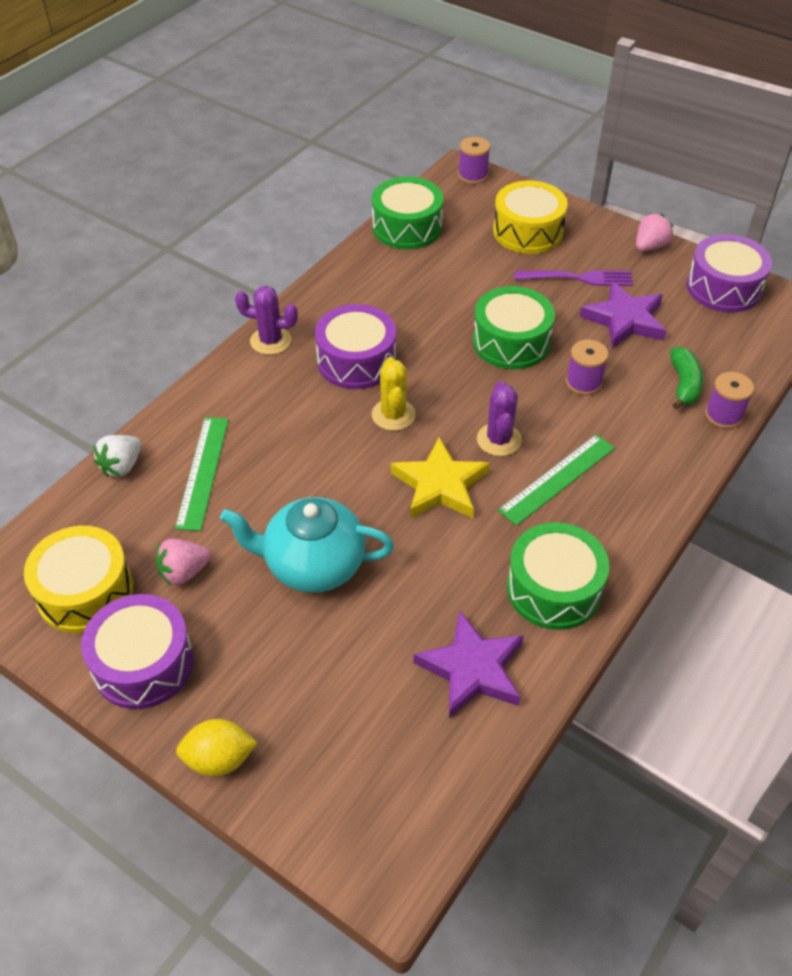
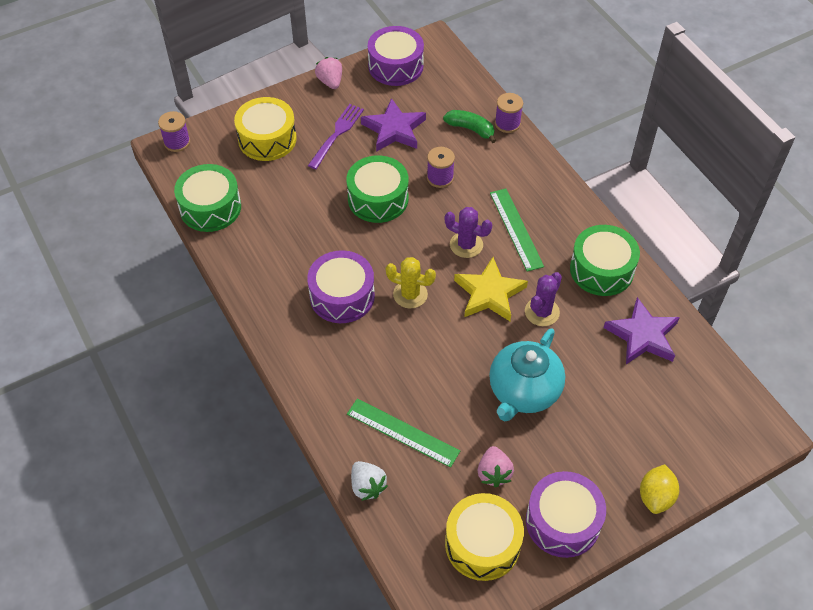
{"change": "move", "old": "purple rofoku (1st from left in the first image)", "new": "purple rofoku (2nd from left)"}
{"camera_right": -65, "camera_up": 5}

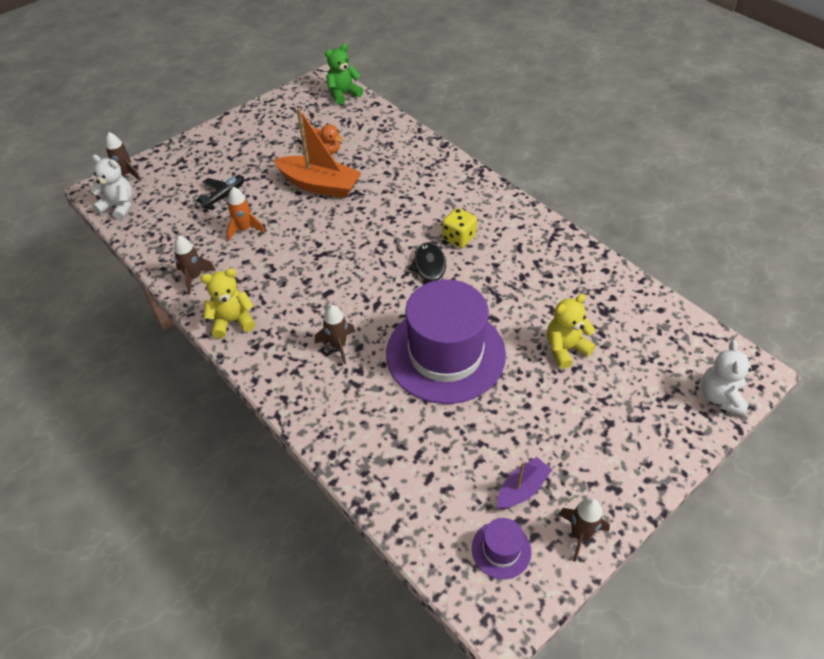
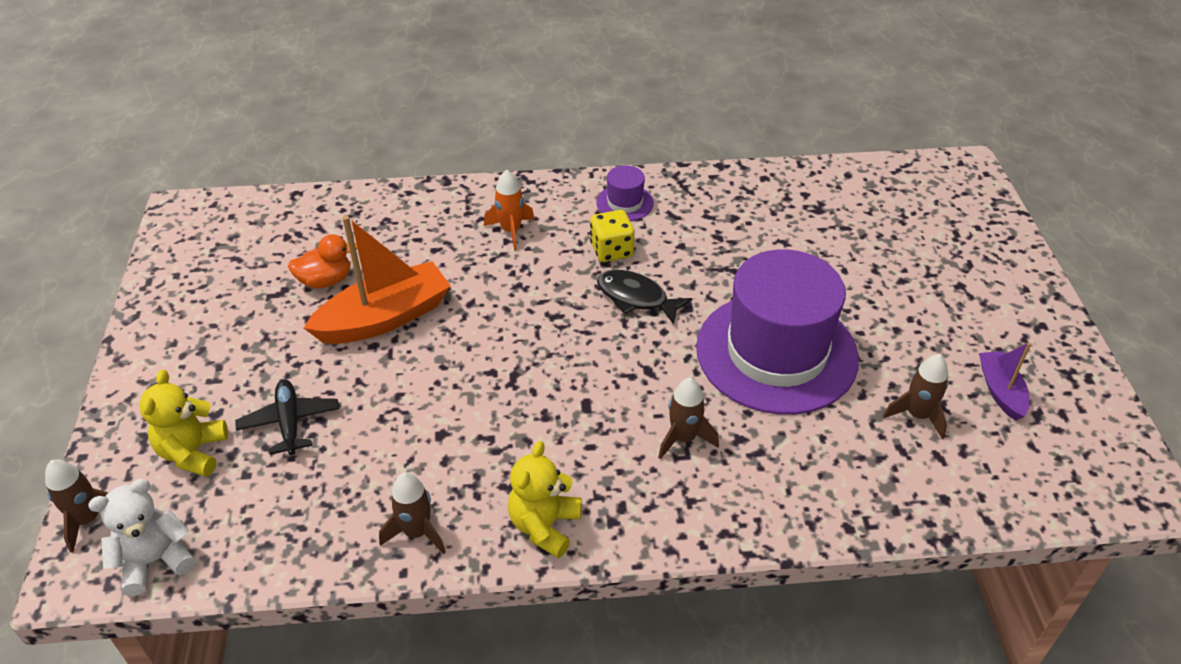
{"change": "move", "old": "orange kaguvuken"}
{"change": "delete", "old": "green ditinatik"}
{"change": "move", "old": "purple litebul (2nd from left in the first image)", "new": "purple litebul (1st from left)"}
{"change": "move", "old": "yellow ditinatik (2nd from left in the first image)", "new": "yellow ditinatik (1st from left)"}
{"change": "move", "old": "brown kaguvuken (4th from left)"}
{"change": "delete", "old": "white ditinatik (2nd from left)"}
{"camera_right": -55, "camera_up": -5}

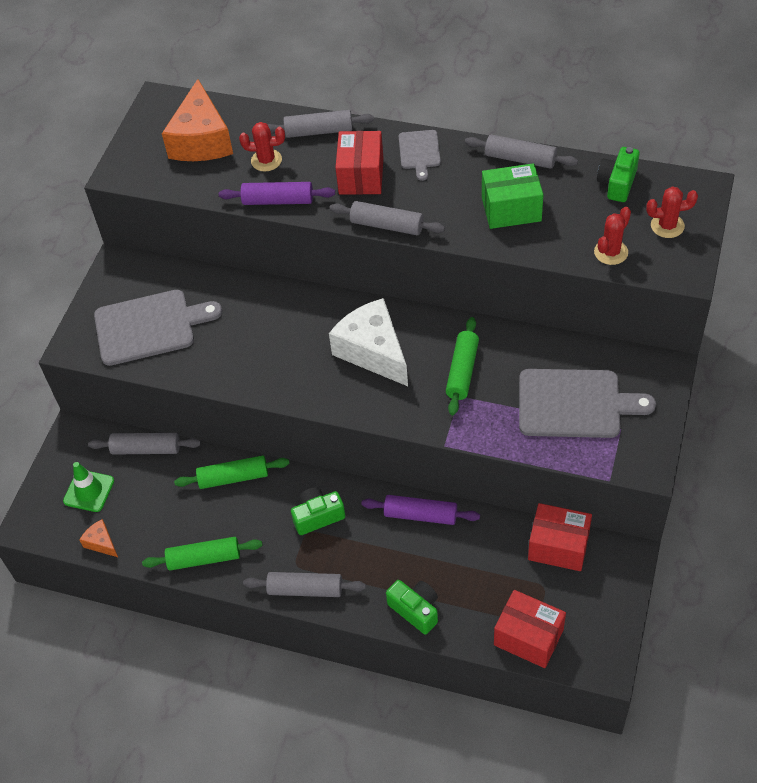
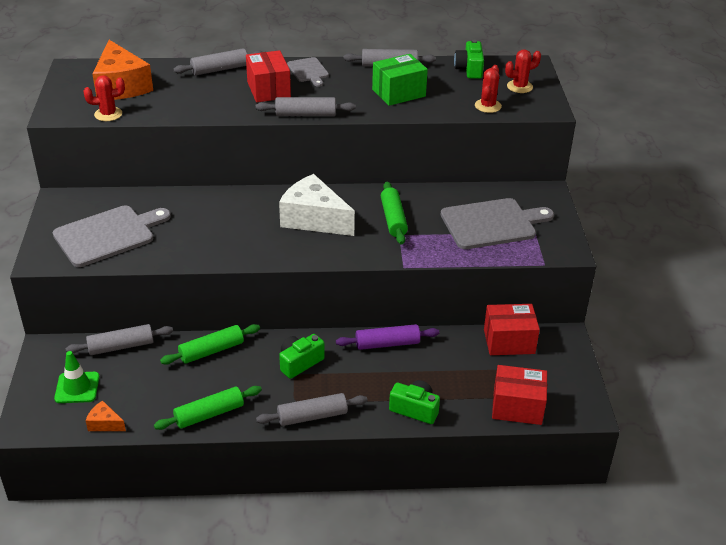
{"change": "delete", "old": "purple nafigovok (1st from left)"}
{"change": "move", "old": "red rofoku (1st from left)"}
{"camera_right": -25, "camera_up": -15}

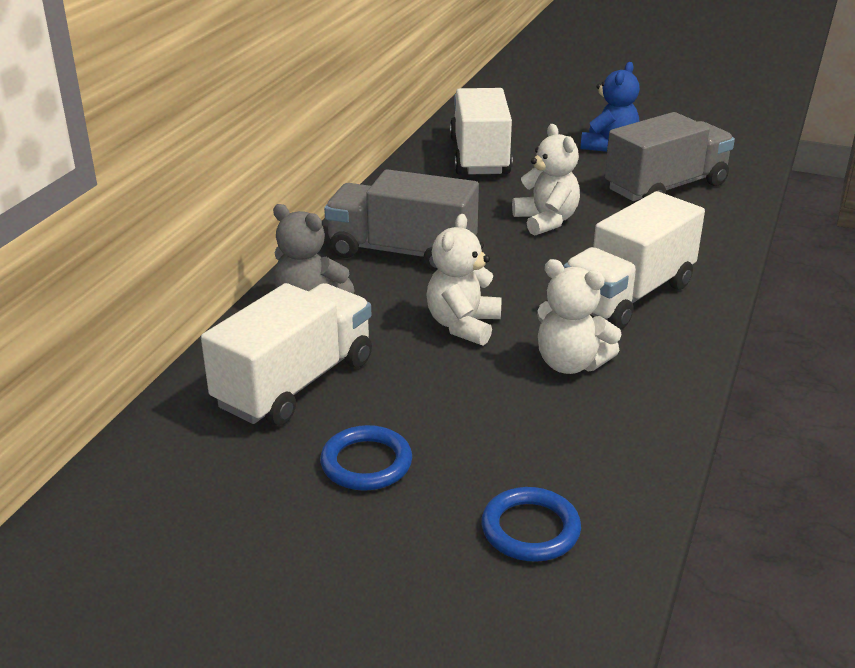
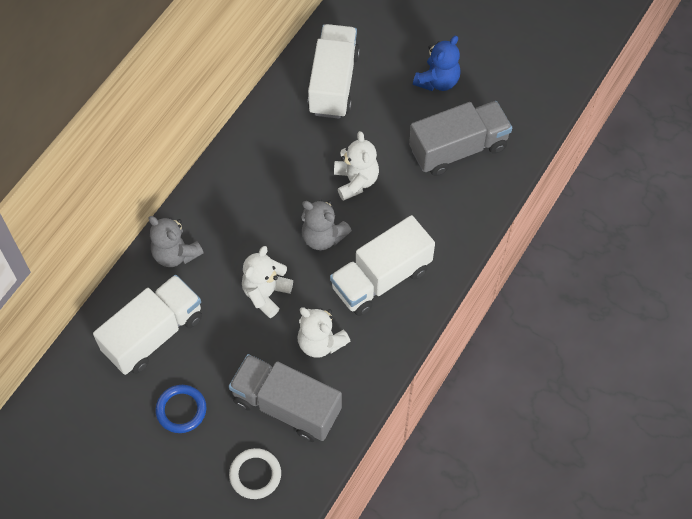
{"change": "move", "old": "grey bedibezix (1st from left)"}
{"change": "recolor", "old": "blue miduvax (2nd from left)", "new": "white miduvax"}
{"change": "insert", "new": "grey ditinatik (2nd from left)"}
{"camera_right": 10, "camera_up": 30}

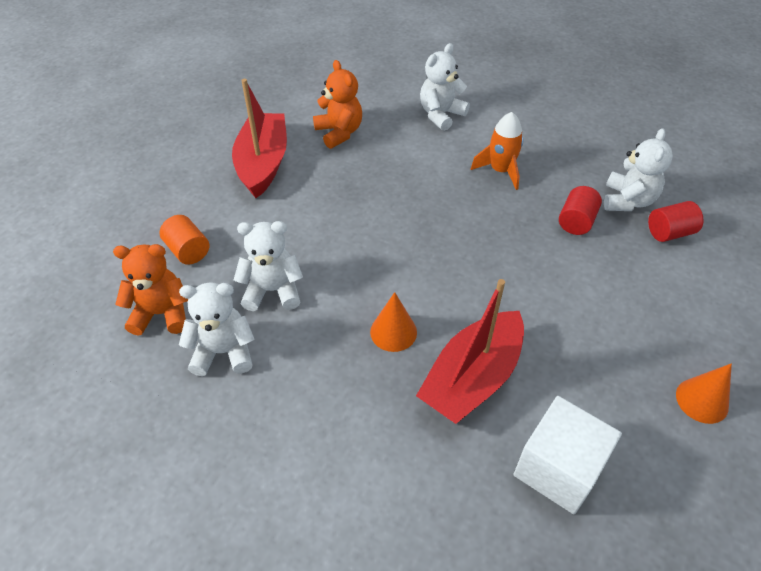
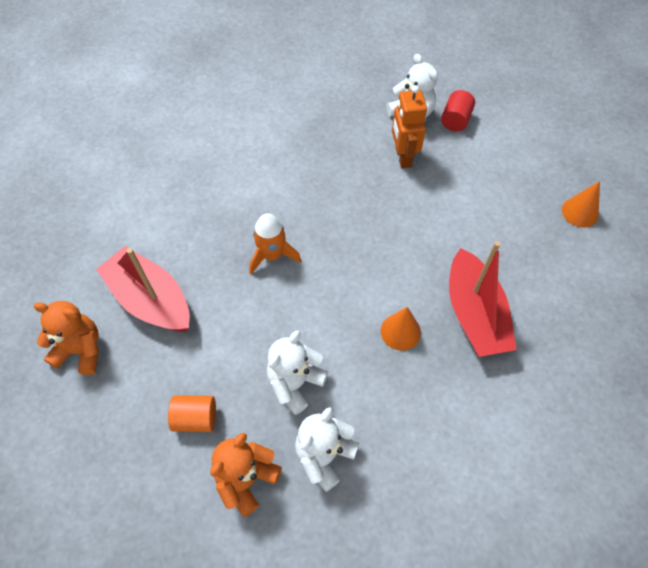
{"change": "move", "old": "orange ditinatik (2nd from left in the first image)", "new": "orange ditinatik (1st from left)"}
{"change": "delete", "old": "white ditinatik (3rd from left)"}
{"change": "move", "old": "orange kaguvuken"}
{"change": "delete", "old": "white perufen"}
{"change": "replace", "old": "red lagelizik (1st from left)", "new": "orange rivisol"}
{"camera_right": -50, "camera_up": 10}

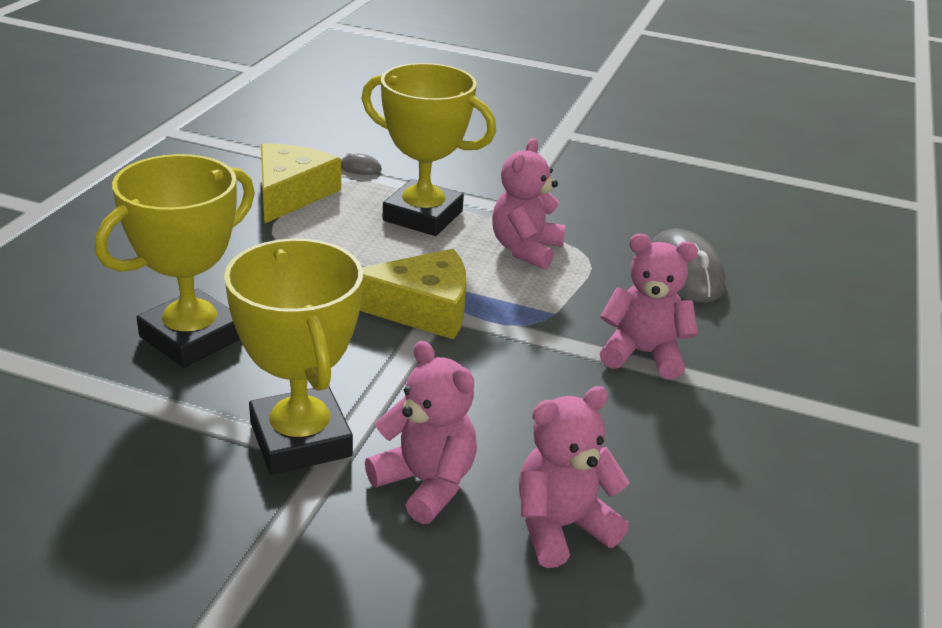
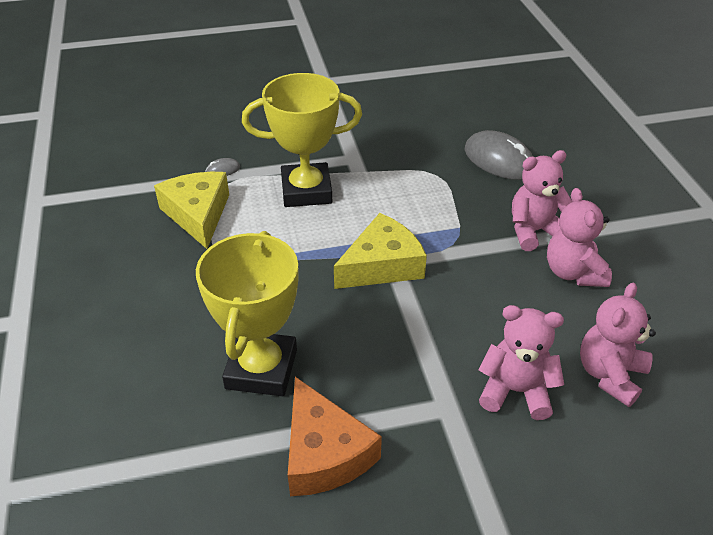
{"change": "delete", "old": "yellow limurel (2nd from left)"}
{"change": "move", "old": "pink ditinatik (2nd from left in the first image)", "new": "pink ditinatik (3rd from left)"}
{"change": "insert", "new": "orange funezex"}
{"camera_right": -30, "camera_up": 10}

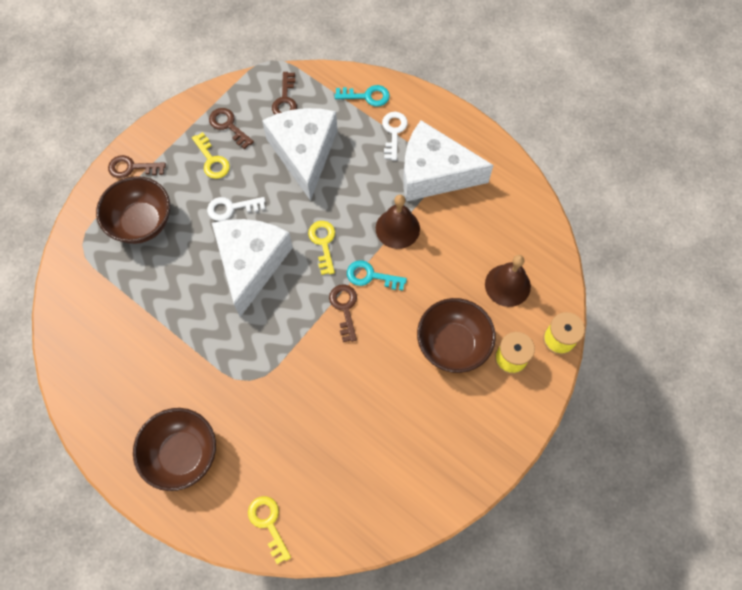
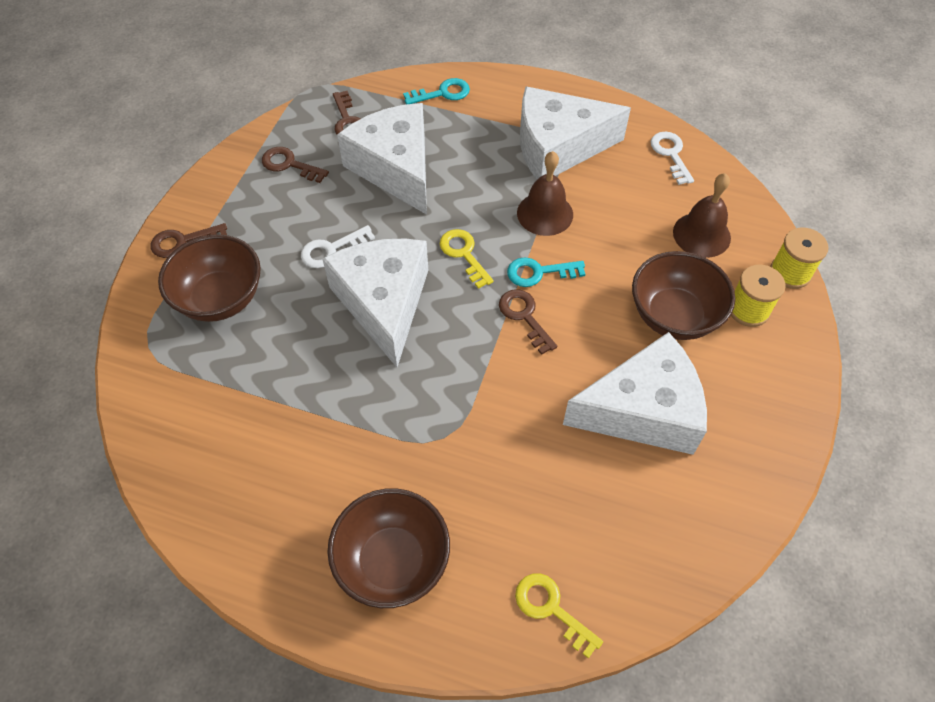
{"change": "delete", "old": "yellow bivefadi (1st from left)"}
{"change": "move", "old": "white bivefadi (2nd from left)"}
{"change": "insert", "new": "white funezex (4th from left)"}
{"camera_right": -20, "camera_up": -10}

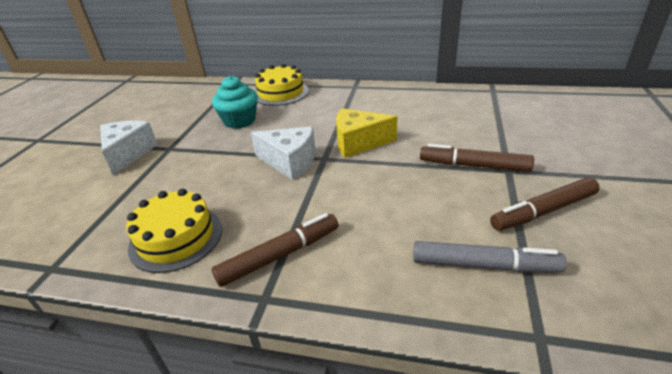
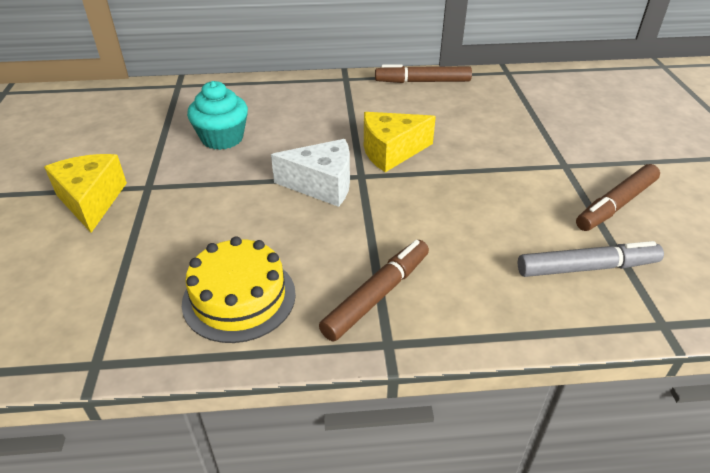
{"change": "recolor", "old": "white funezex (1st from left)", "new": "yellow funezex (1st from left)"}
{"change": "delete", "old": "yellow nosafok (2nd from left)"}
{"change": "move", "old": "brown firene (2nd from left)"}
{"camera_right": -20, "camera_up": 5}

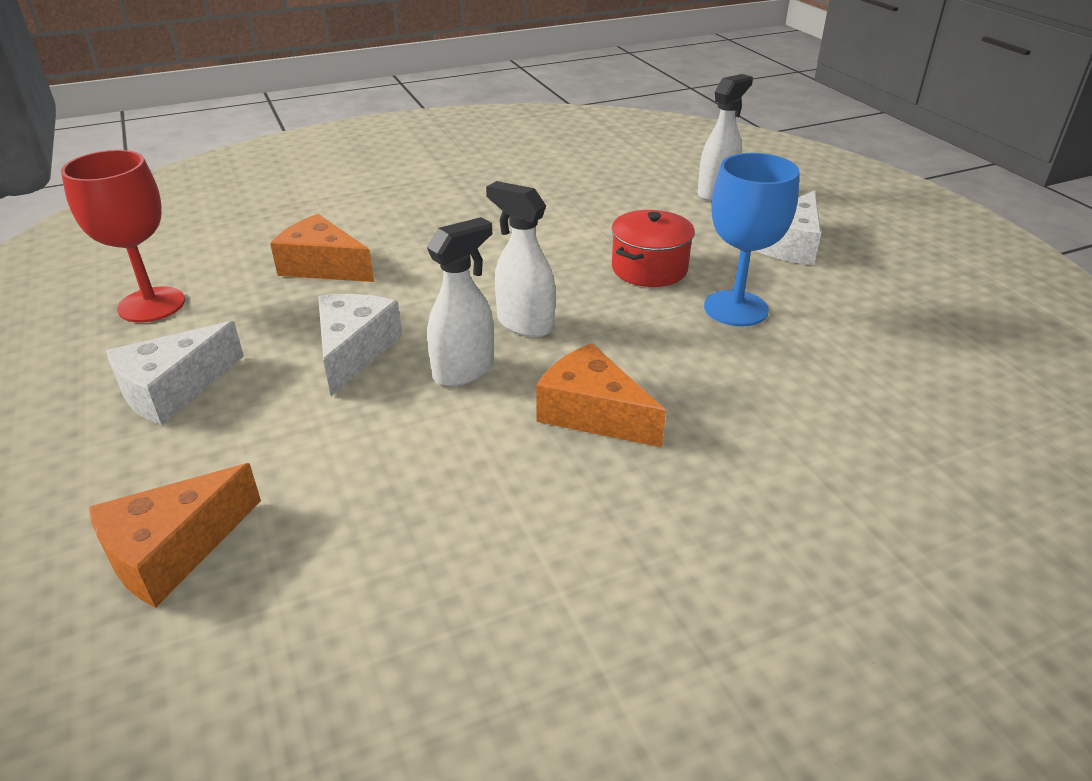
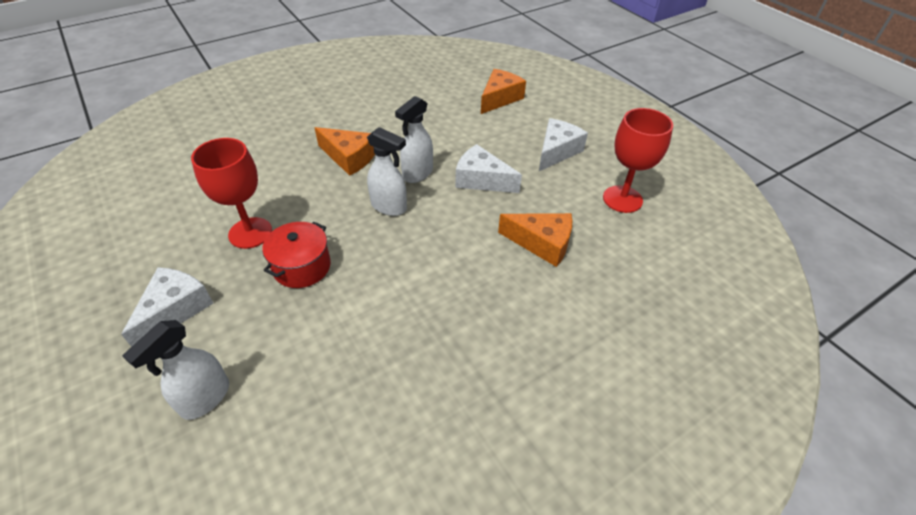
{"change": "rotate", "old": "white funezex (2nd from left)", "degrees": 120}
{"change": "recolor", "old": "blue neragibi", "new": "red neragibi (1st from left)"}
{"camera_right": 170, "camera_up": 10}

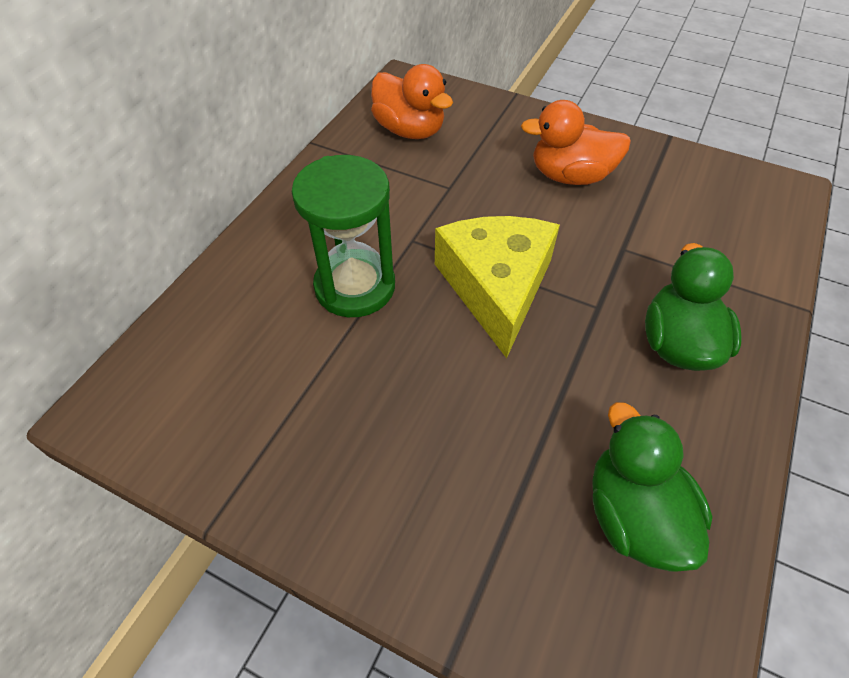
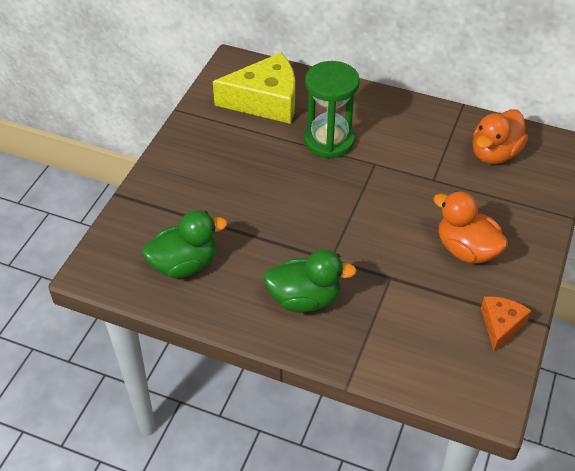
{"change": "move", "old": "yellow funezex"}
{"change": "rotate", "old": "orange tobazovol (2nd from left in the first image)", "degrees": -45}
{"change": "insert", "new": "orange funezex"}
{"camera_right": 85, "camera_up": -5}

